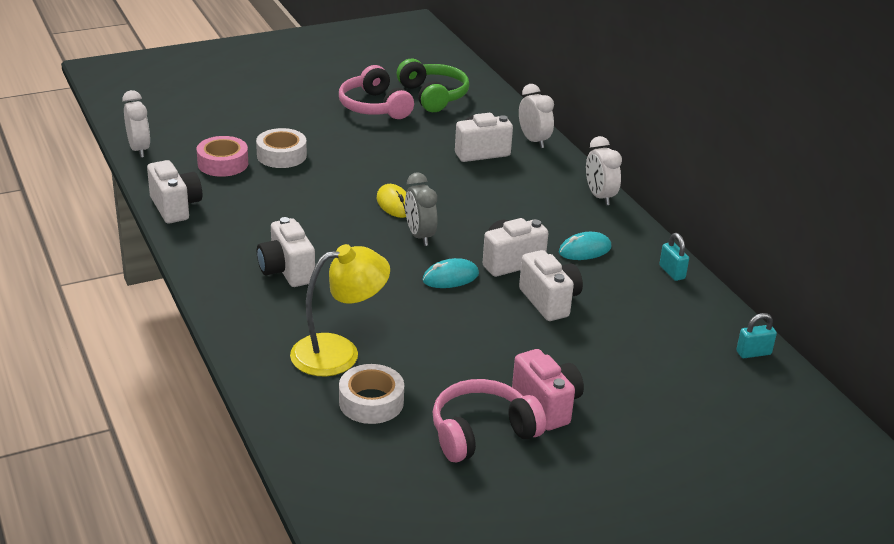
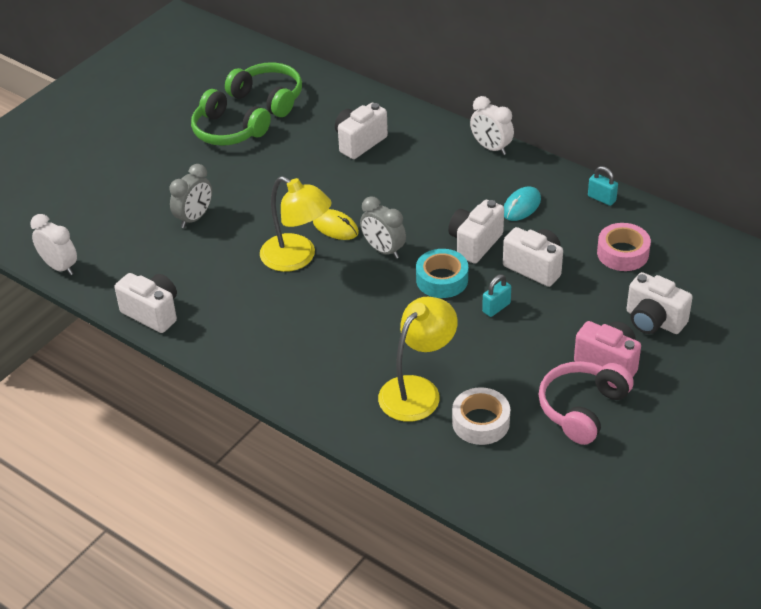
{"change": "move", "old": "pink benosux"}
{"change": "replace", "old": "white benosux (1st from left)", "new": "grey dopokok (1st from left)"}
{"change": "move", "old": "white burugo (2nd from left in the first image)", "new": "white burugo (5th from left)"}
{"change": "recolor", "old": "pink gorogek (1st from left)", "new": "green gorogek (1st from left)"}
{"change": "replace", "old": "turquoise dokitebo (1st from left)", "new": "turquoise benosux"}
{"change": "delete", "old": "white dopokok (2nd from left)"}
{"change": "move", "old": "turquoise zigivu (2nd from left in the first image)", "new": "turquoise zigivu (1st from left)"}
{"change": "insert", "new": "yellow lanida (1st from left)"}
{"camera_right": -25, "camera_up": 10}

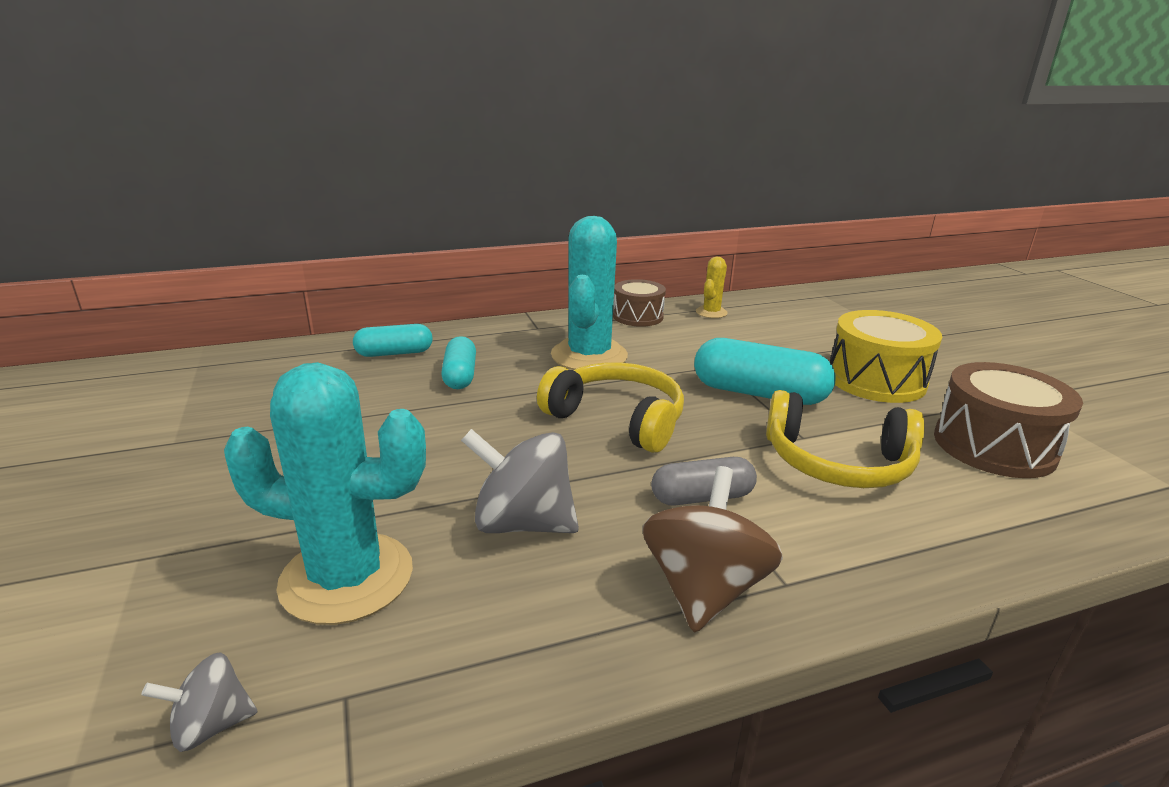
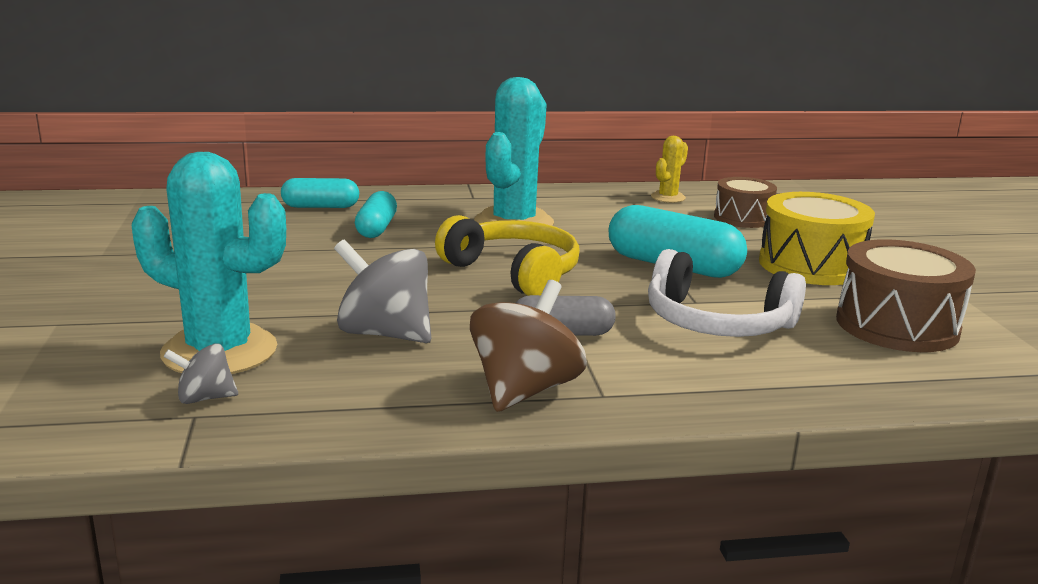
{"change": "move", "old": "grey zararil (1st from left)"}
{"change": "move", "old": "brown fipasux (1st from left)"}
{"change": "recolor", "old": "yellow gorogek (2nd from left)", "new": "white gorogek"}
{"camera_right": 10, "camera_up": -5}

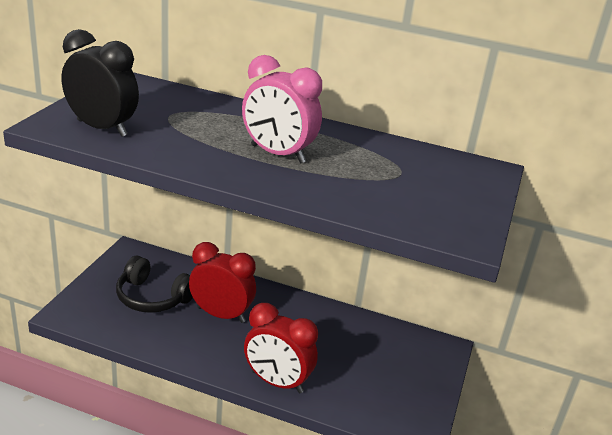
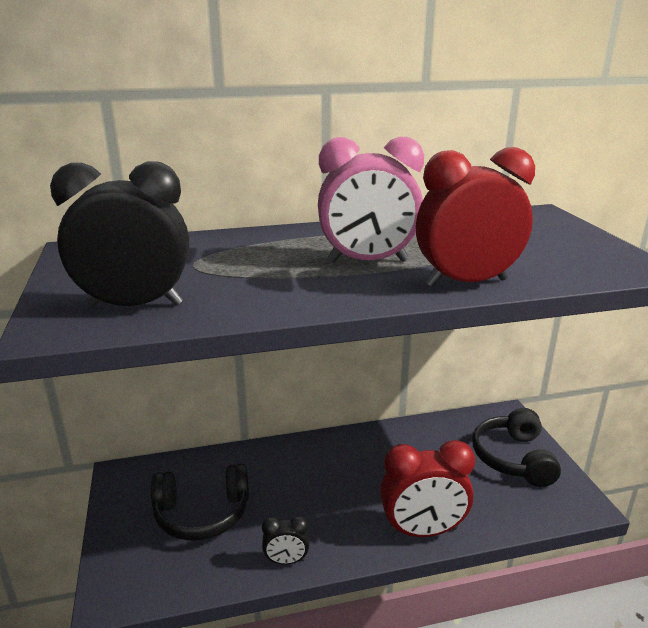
{"change": "move", "old": "red dopokok (1st from left in the first image)", "new": "red dopokok (2nd from left)"}
{"change": "insert", "new": "black dopokok (2nd from left)"}
{"change": "insert", "new": "black gorogek (2nd from left)"}
{"camera_right": -30, "camera_up": -5}

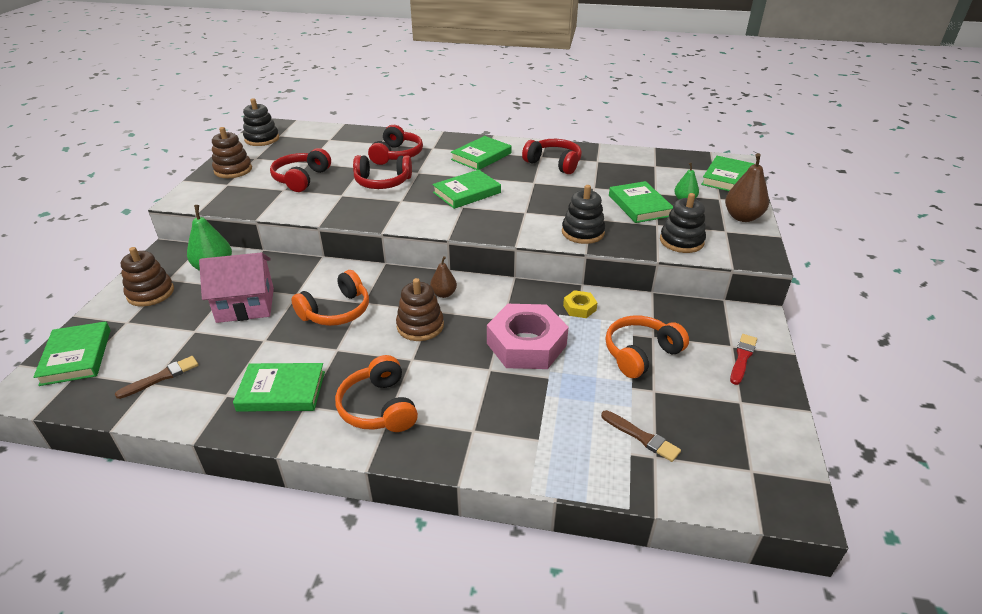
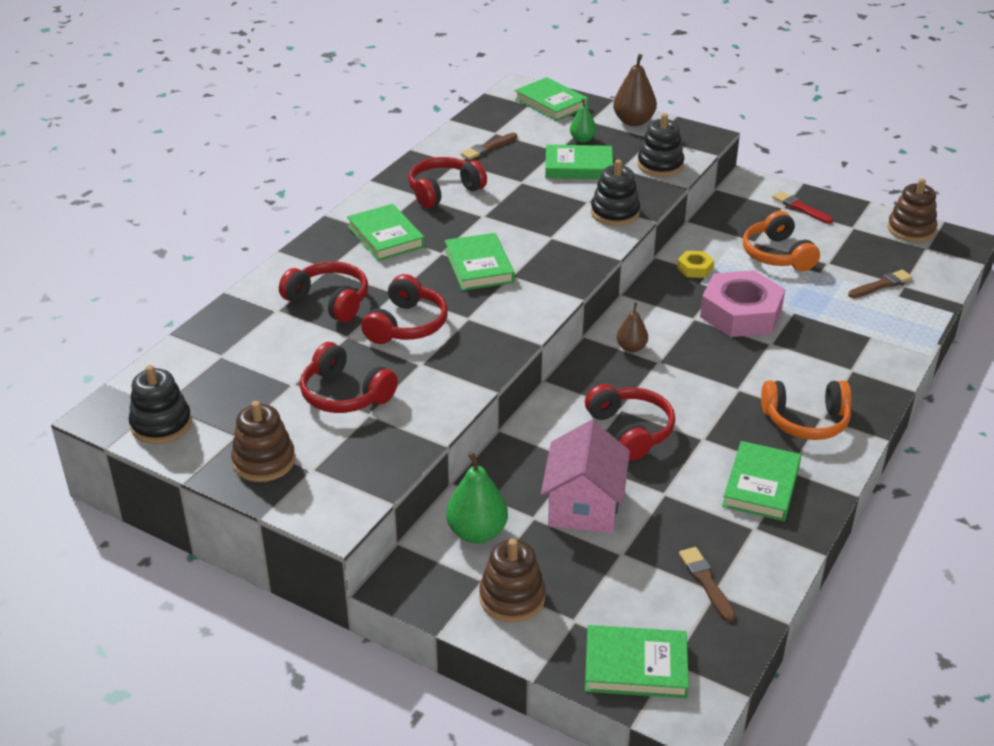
{"change": "recolor", "old": "orange gorogek (1st from left)", "new": "red gorogek (5th from left)"}
{"change": "move", "old": "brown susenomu (3rd from left)"}
{"change": "insert", "new": "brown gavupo (1st from left)"}
{"camera_right": -70, "camera_up": 0}

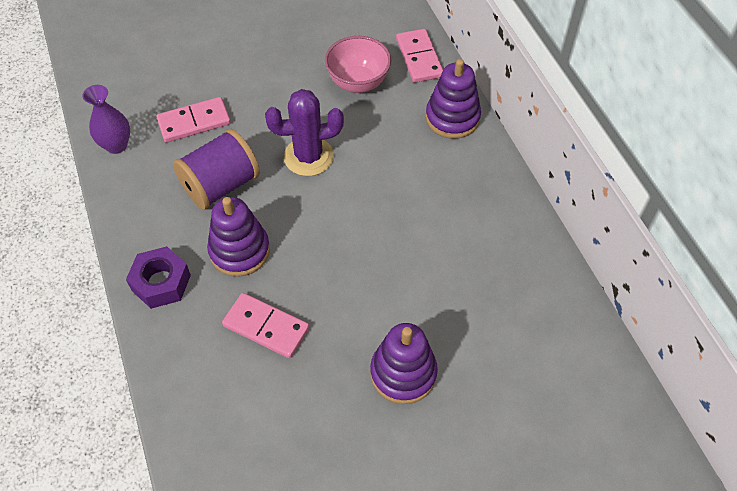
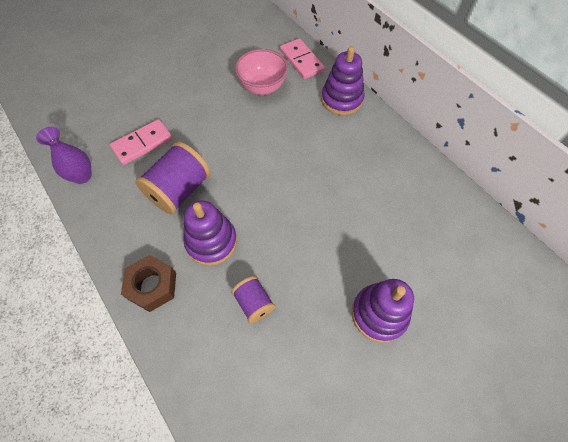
{"change": "recolor", "old": "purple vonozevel", "new": "brown vonozevel"}
{"change": "replace", "old": "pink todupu (2nd from left)", "new": "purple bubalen (2nd from left)"}
{"change": "delete", "old": "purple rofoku"}
{"camera_right": -15, "camera_up": 5}

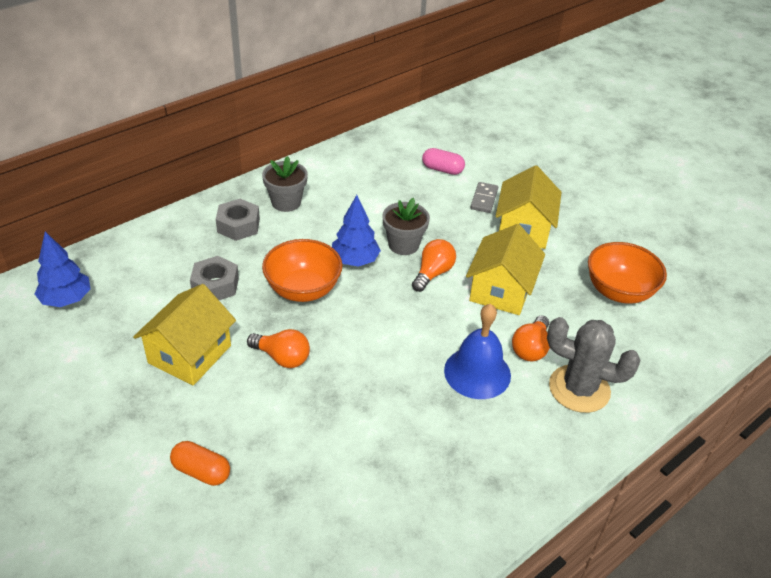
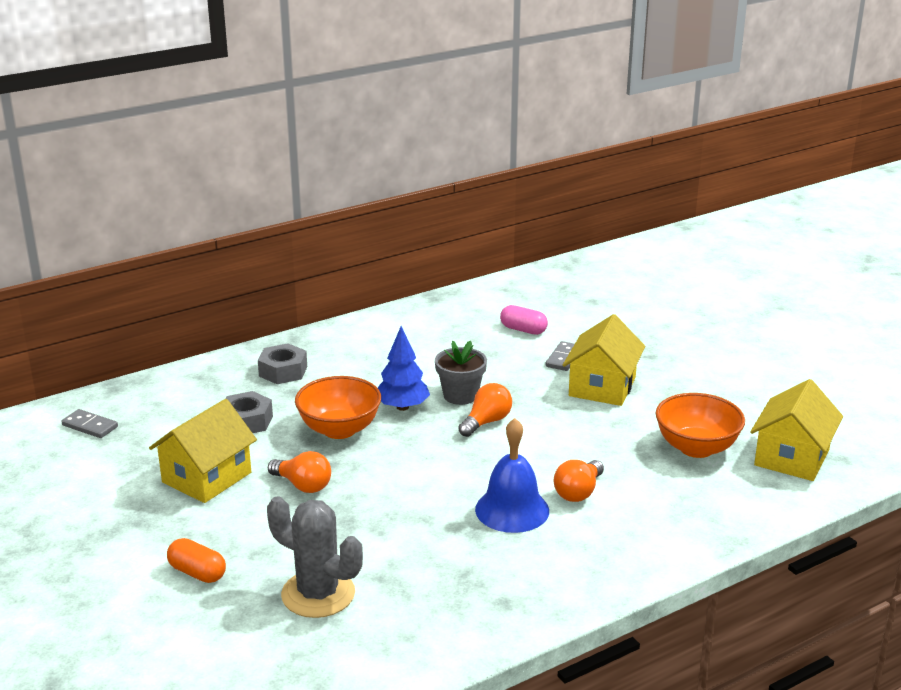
{"change": "replace", "old": "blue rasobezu (1st from left)", "new": "grey todupu (1st from left)"}
{"change": "delete", "old": "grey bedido (1st from left)"}
{"change": "move", "old": "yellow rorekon (2nd from left in the first image)", "new": "yellow rorekon (3rd from left)"}
{"change": "move", "old": "grey rofoku"}
{"camera_right": 10, "camera_up": -15}

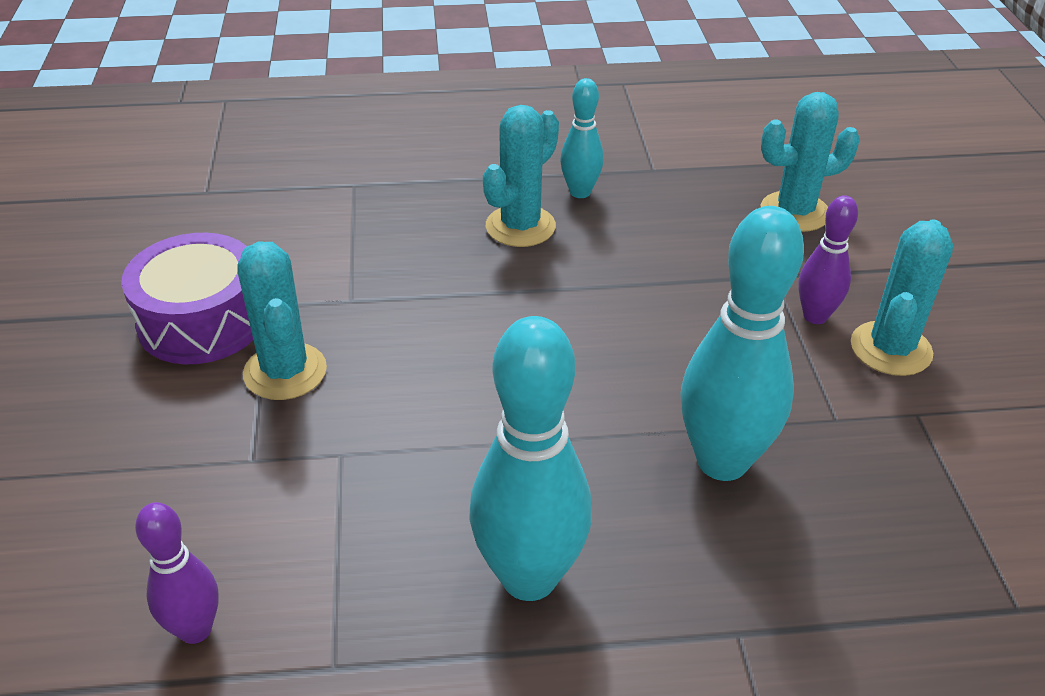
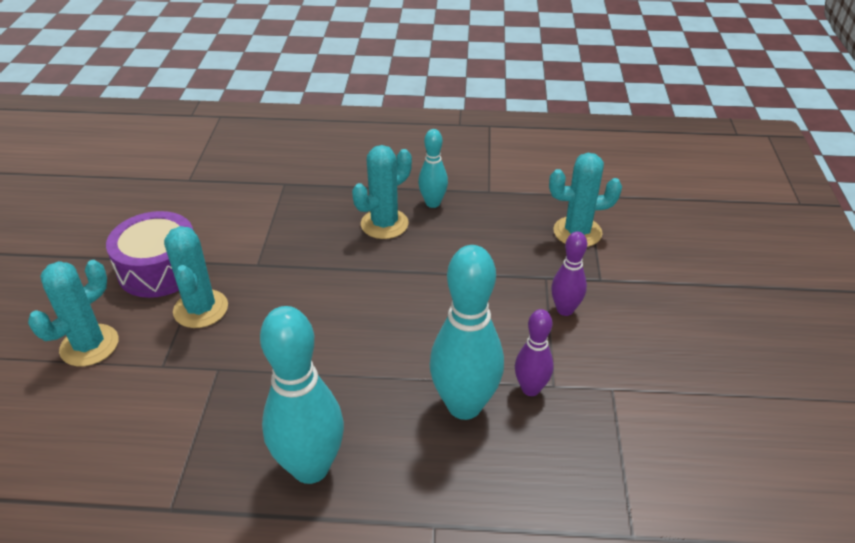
{"change": "move", "old": "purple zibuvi (1st from left)"}
{"change": "move", "old": "turquoise rofoku (4th from left in the first image)", "new": "turquoise rofoku (1st from left)"}
{"camera_right": 10, "camera_up": 0}

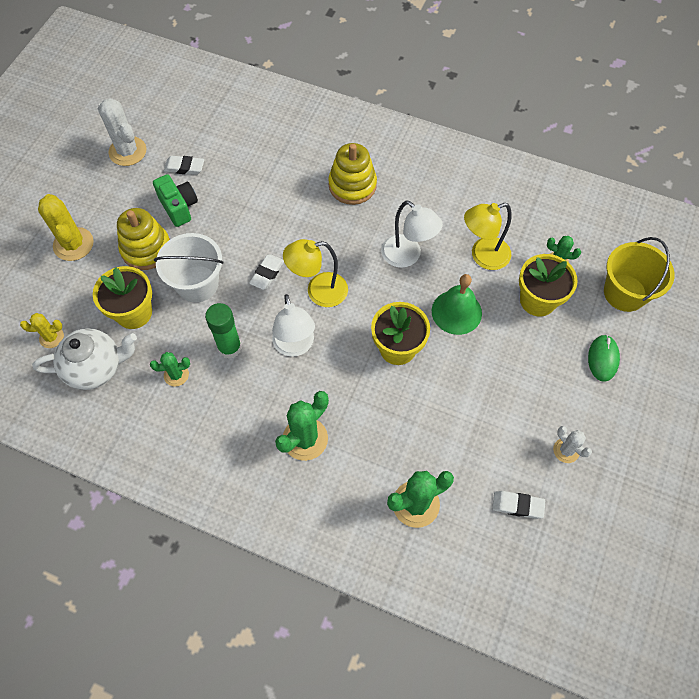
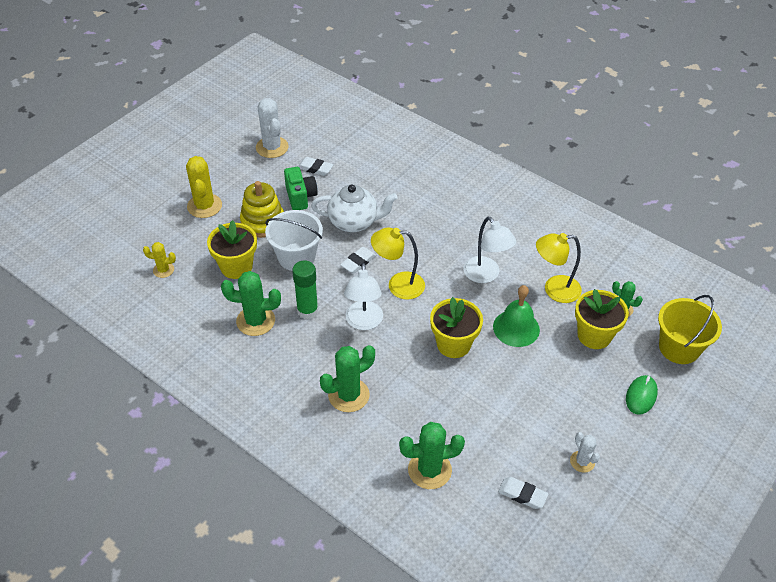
{"change": "move", "old": "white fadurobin"}
{"change": "resize", "old": "green rofoku (1st from left)", "factor": 1.75}
{"change": "delete", "old": "yellow susenomu (2nd from left)"}
{"camera_right": 15, "camera_up": -15}

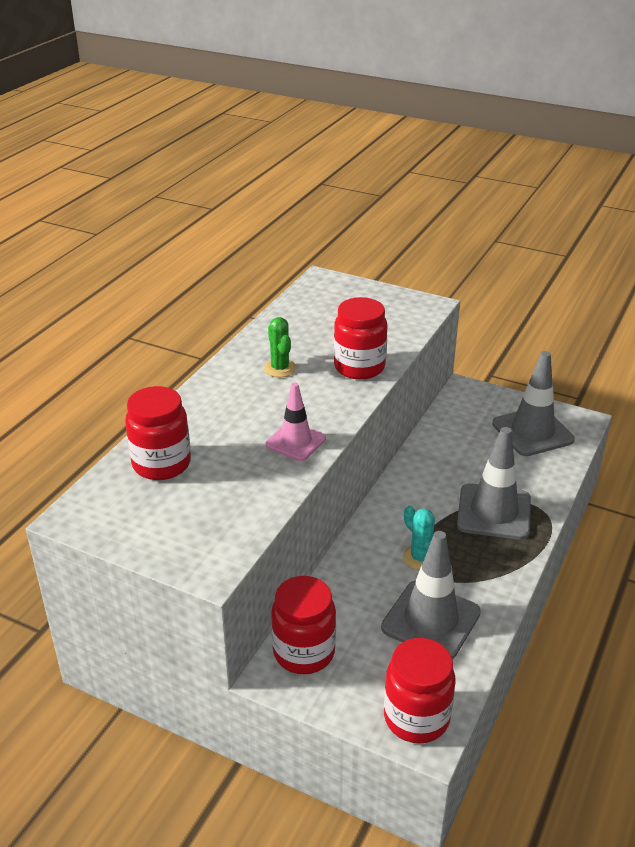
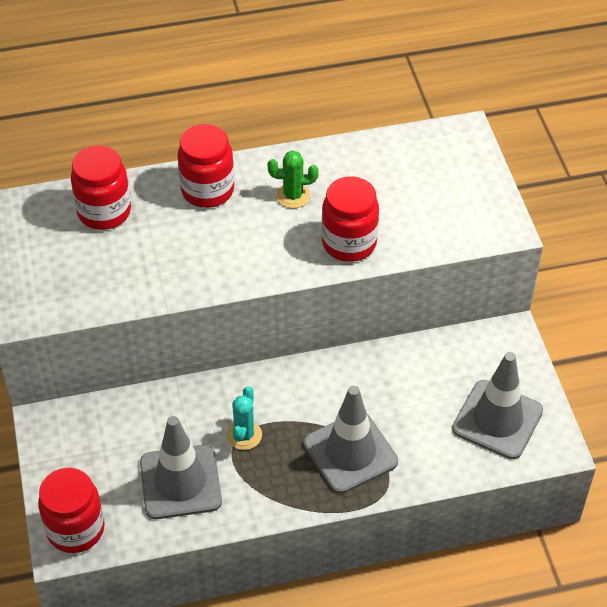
{"change": "rotate", "old": "green rofoku", "degrees": 60}
{"change": "delete", "old": "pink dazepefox"}
{"change": "move", "old": "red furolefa (2nd from left in the first image)", "new": "red furolefa (3rd from left)"}
{"camera_right": 50, "camera_up": 15}

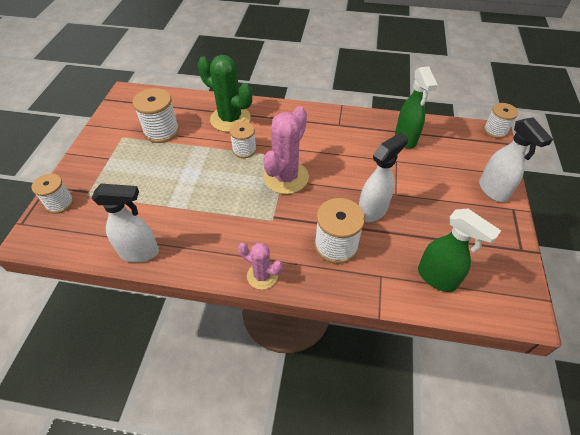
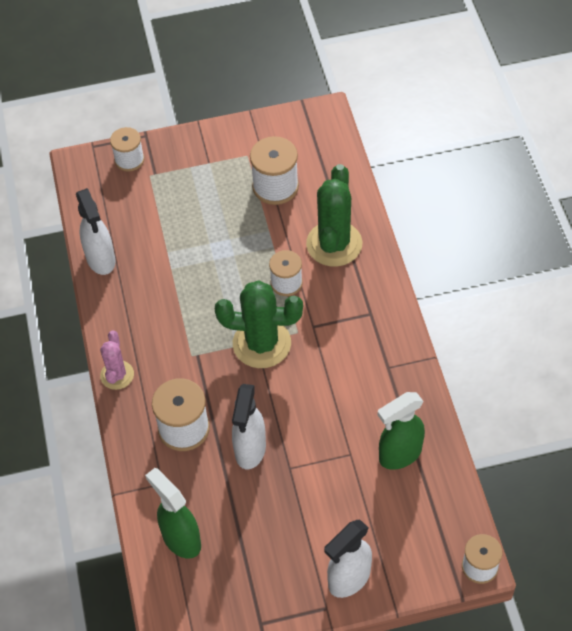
{"change": "recolor", "old": "pink rofoku (2nd from left)", "new": "green rofoku (1st from left)"}
{"change": "rotate", "old": "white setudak (2nd from left)", "degrees": 75}
{"change": "rotate", "old": "green setudak (2nd from left in the first image)", "degrees": 120}
{"camera_right": 70, "camera_up": 5}

